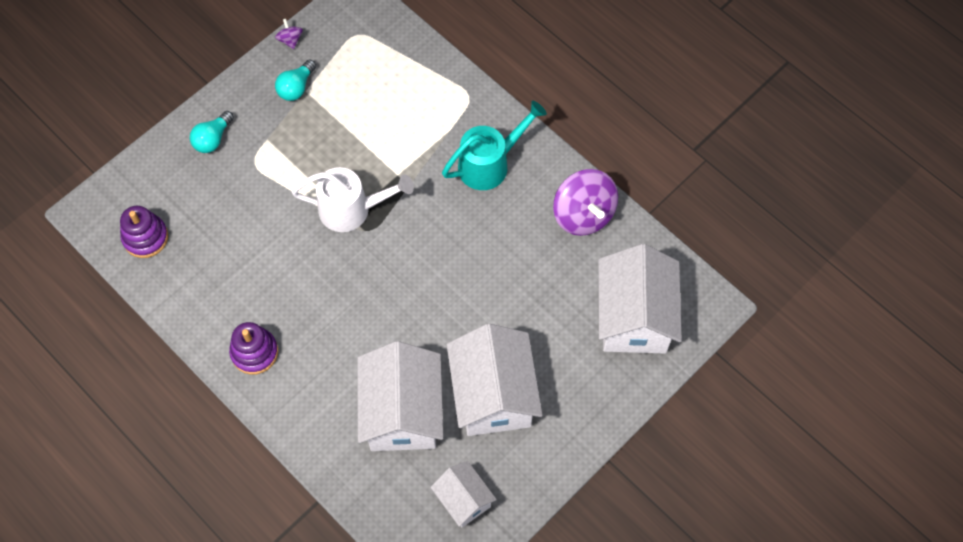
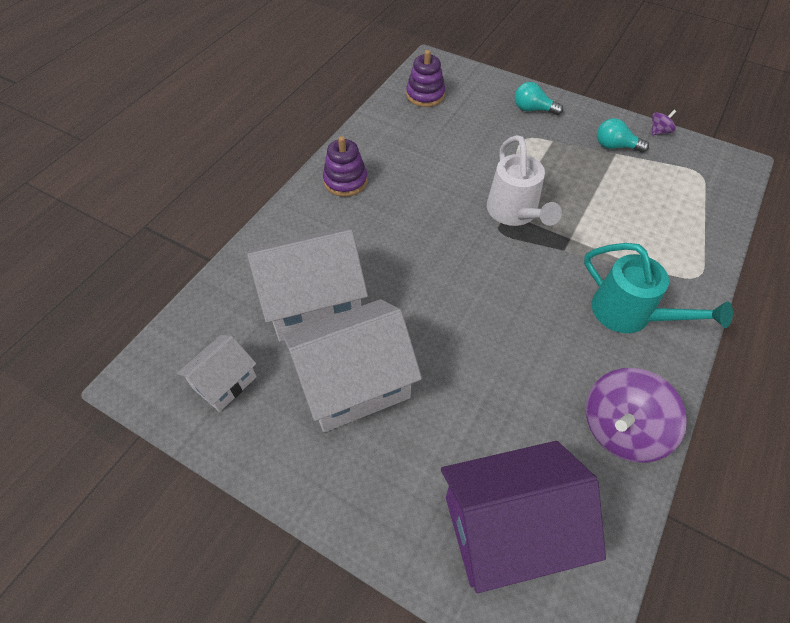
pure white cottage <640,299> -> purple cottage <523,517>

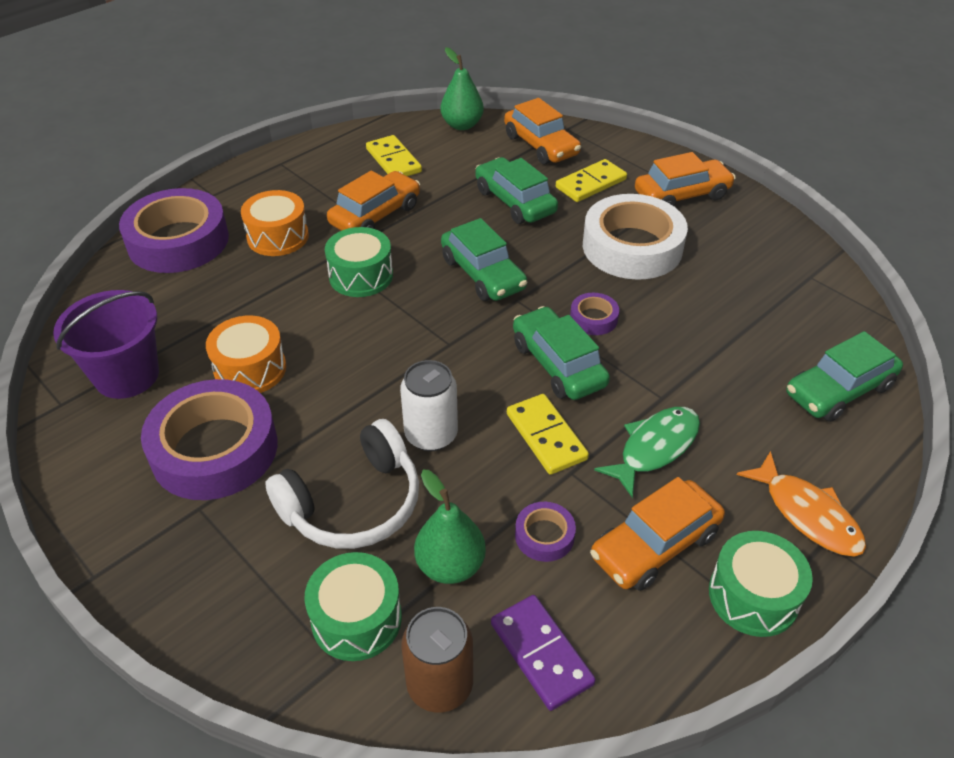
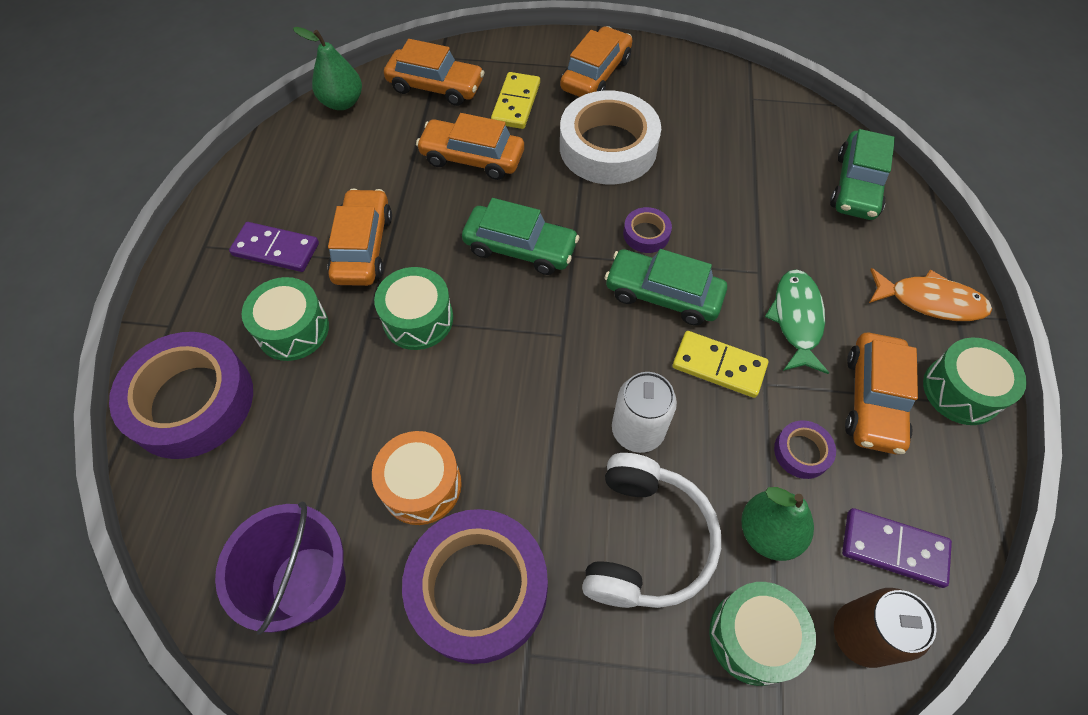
golden domino piece <394,155> -> none
green automobile <516,190> -> orange automobile <470,146>
orange snare drum <275,223> -> green snare drum <285,319>
none -> purple domino piece <274,247>

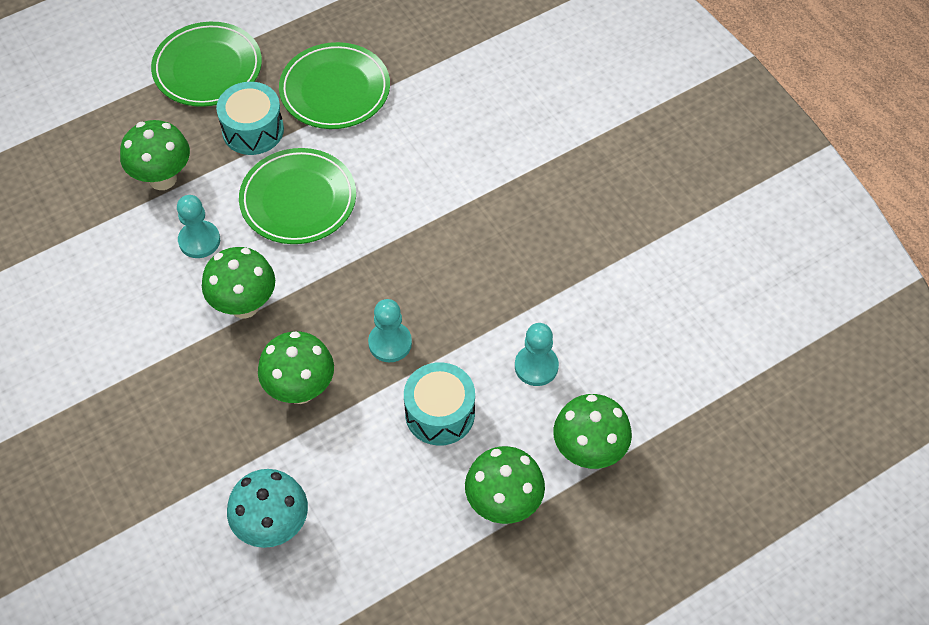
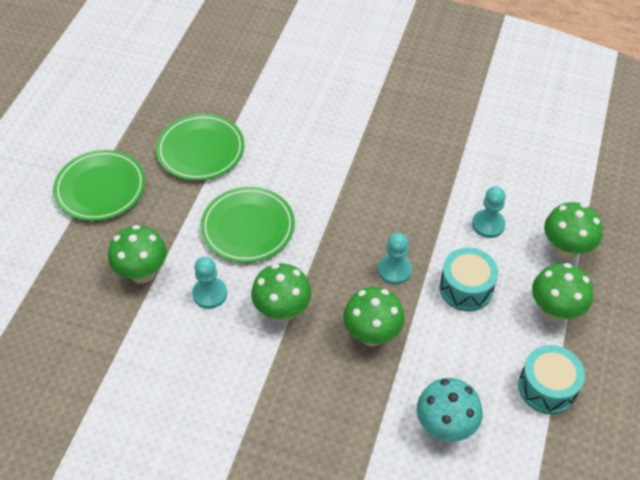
turquoise snare drum <250,118> -> turquoise snare drum <551,379>, move

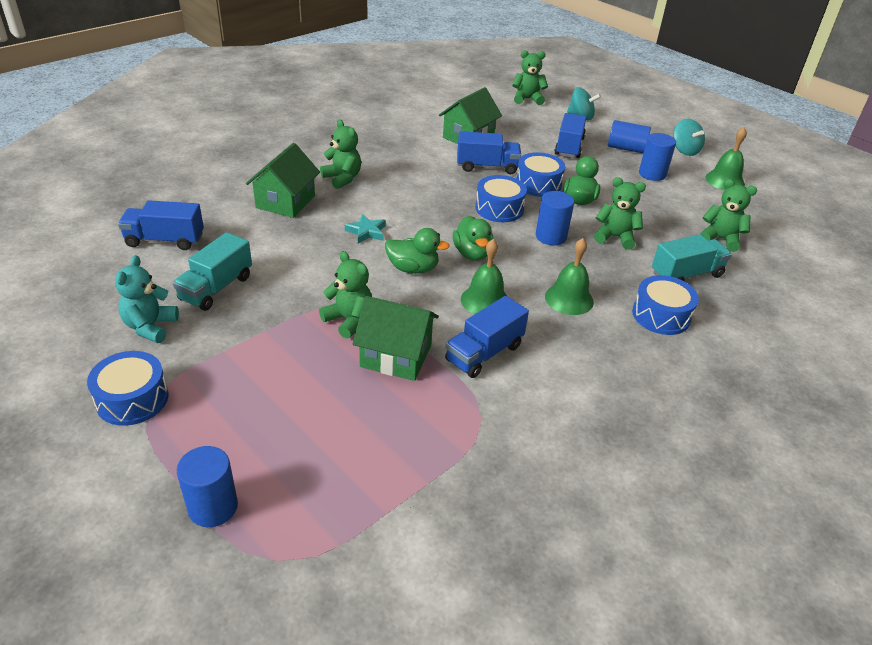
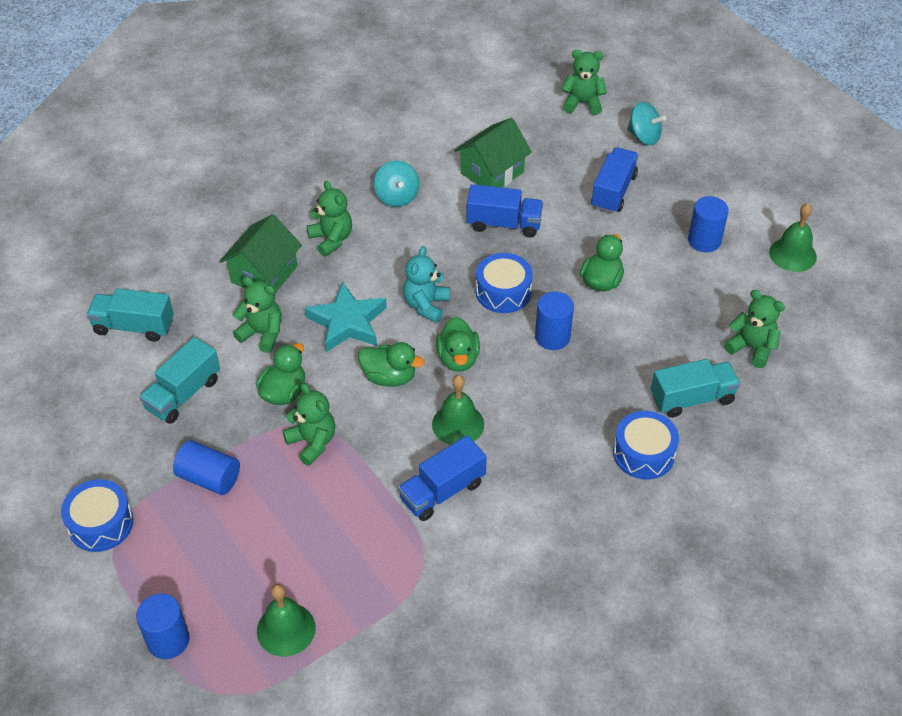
turquoise toy top <689,137> -> turquoise toy top <396,183>, move
royal blue solid cylinder <629,136> -> royal blue solid cylinder <206,467>, move
royal blue snare drum <540,174> -> none
green stuffed bear <620,213> -> green stuffed bear <257,315>, move
royal blue toy truck <161,225> -> turquoise toy truck <130,315>
turquoise star <365,229> -> turquoise star <345,317>, x1.77
green school bell <569,276> -> green school bell <286,620>, move
turquoise stuffed bear <147,299> -> turquoise stuffed bear <426,284>, move
green cottage <396,338> -> none
none -> green duck <280,374>

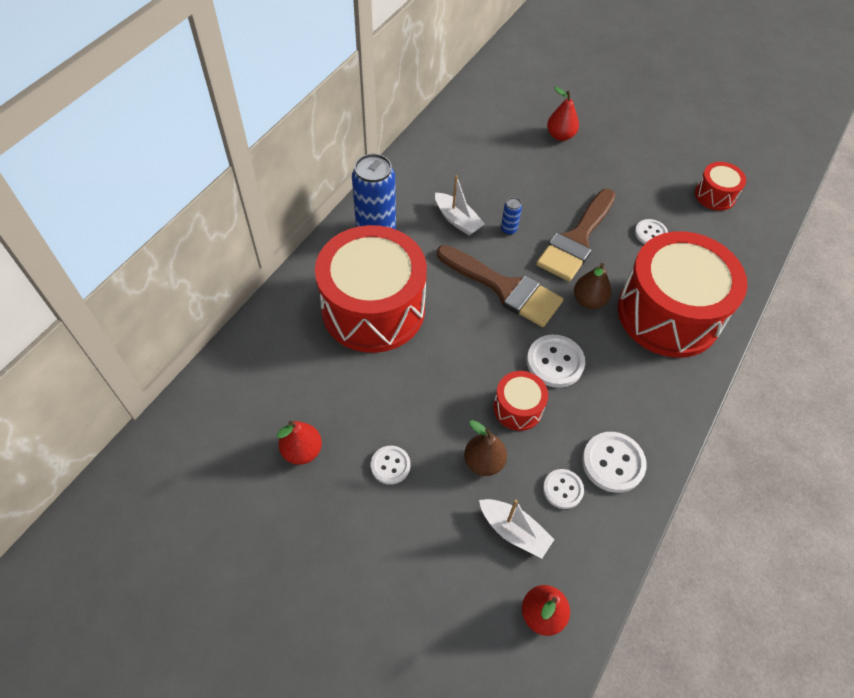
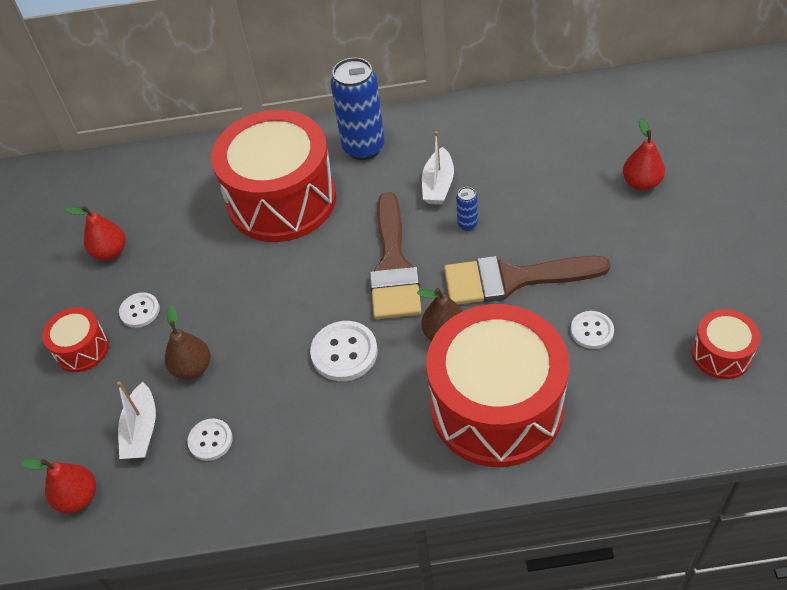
red snare drum <520,401> -> red snare drum <75,339>, move
pure white sewing button <614,462> -> none

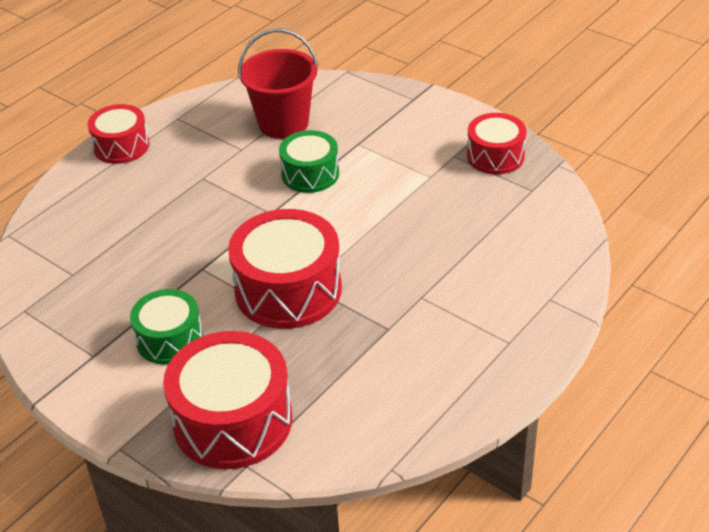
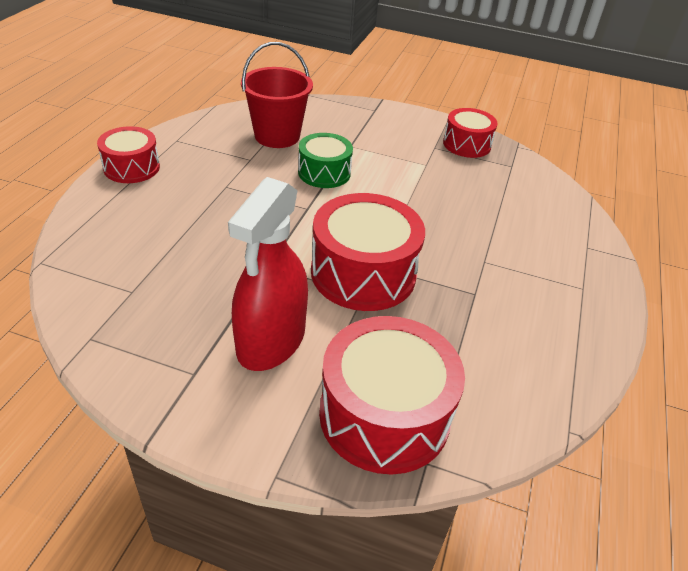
green snare drum <166,326> -> red spray cleaner <268,274>

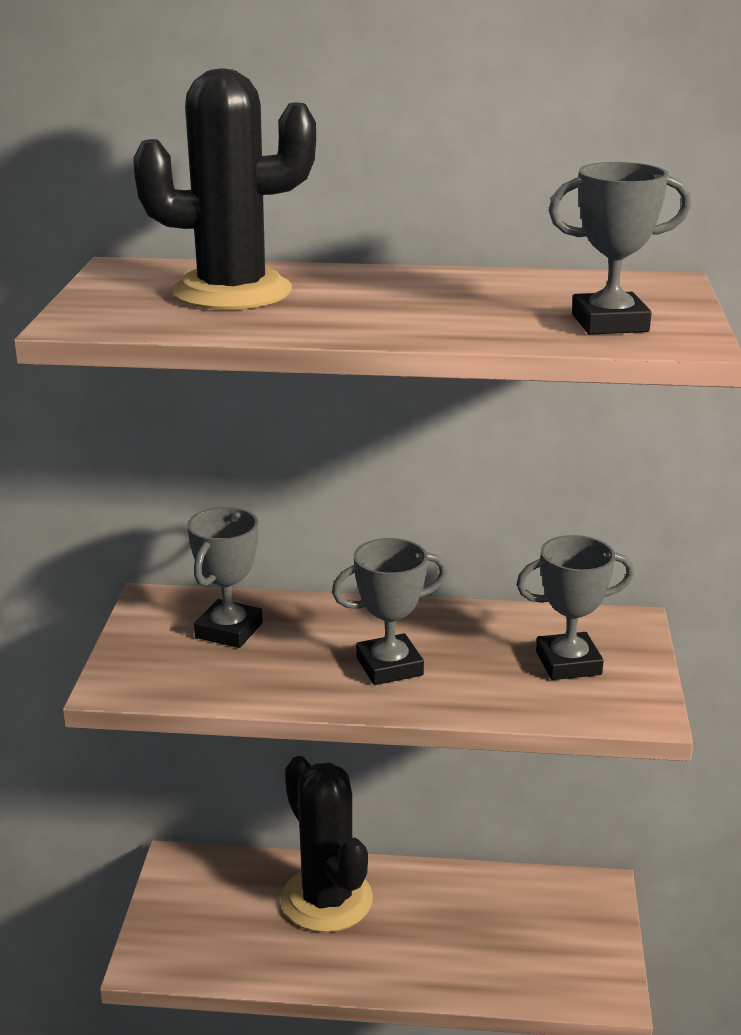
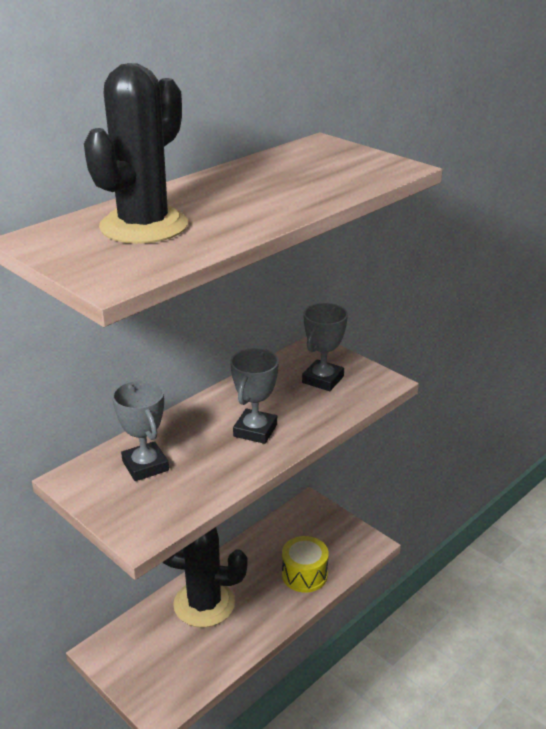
gray award cup <619,248> -> none
none -> golden snare drum <305,564>

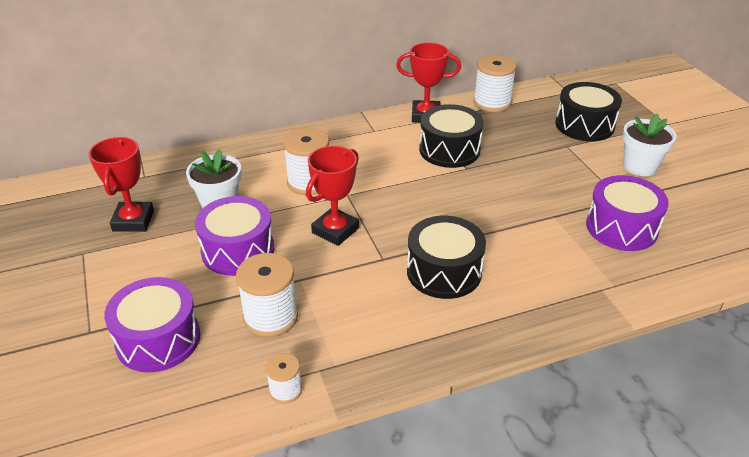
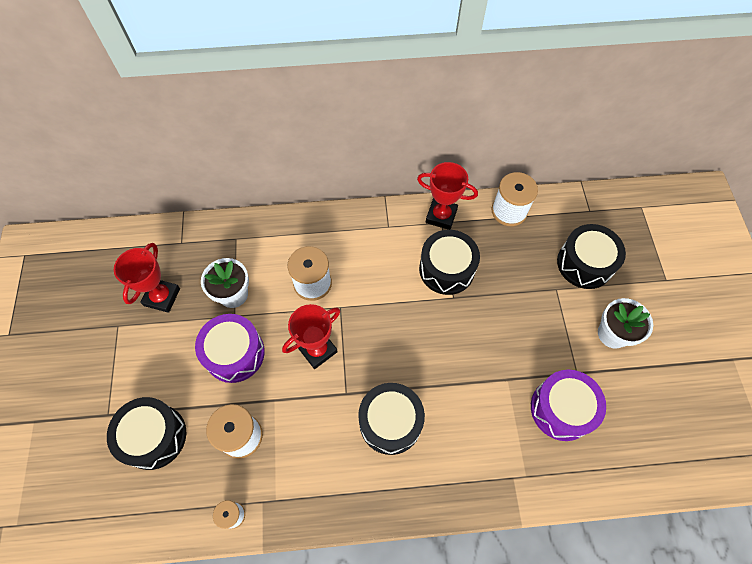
purple snare drum <152,324> -> jet-black snare drum <146,433>

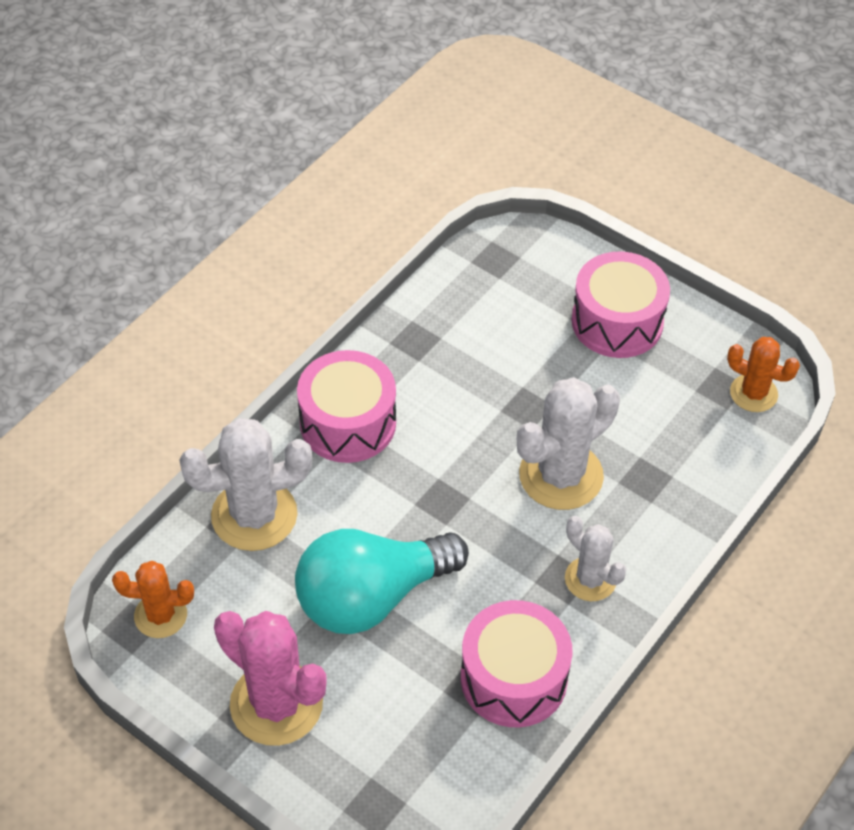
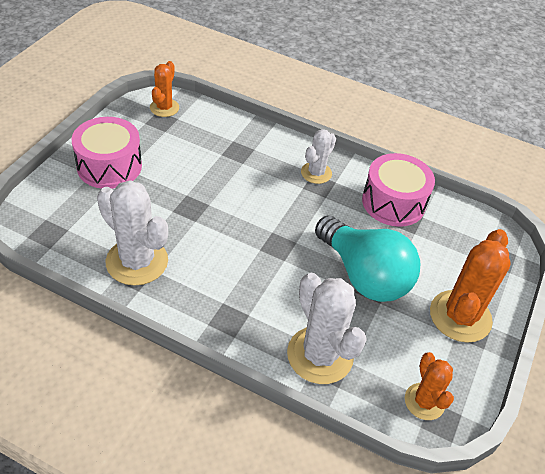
rosy snare drum <346,406> -> none
pure white cactus <568,443> -> pure white cactus <132,233>, move
rosy cactus <270,678> -> orange cactus <470,286>

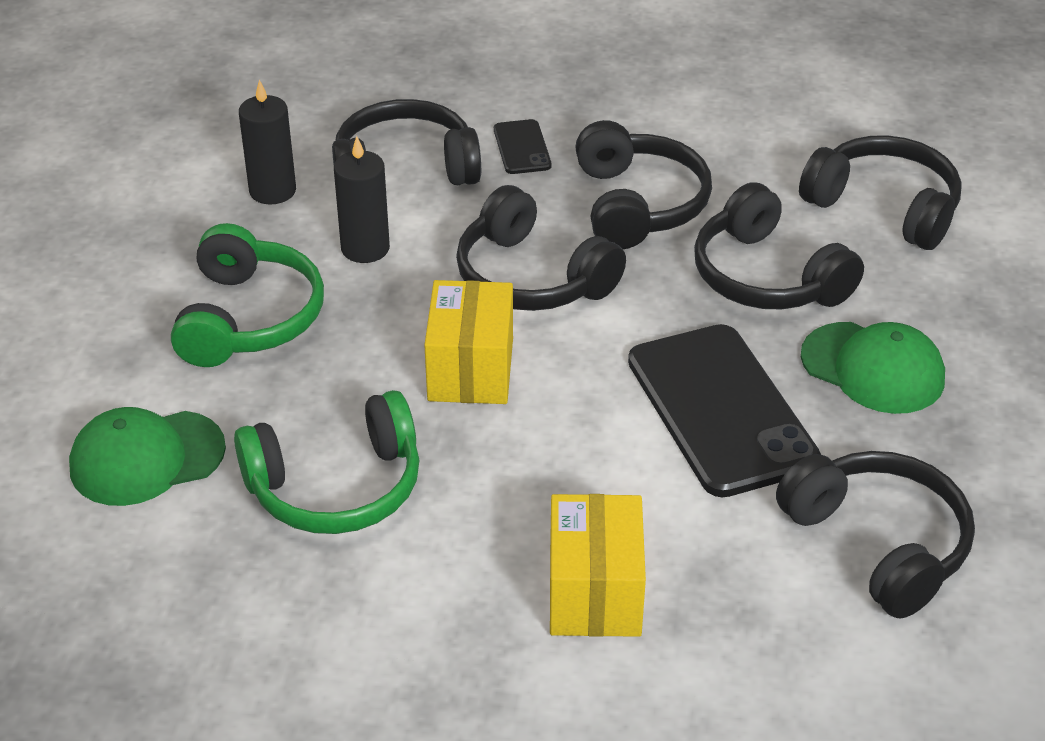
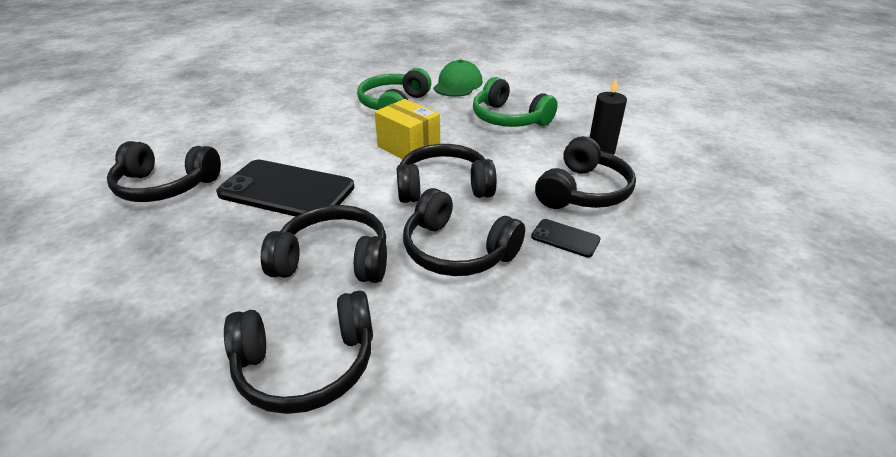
jet-black pillar candle <362,199> -> none
green baseball cap <873,368> -> none
golden package <598,565> -> none

